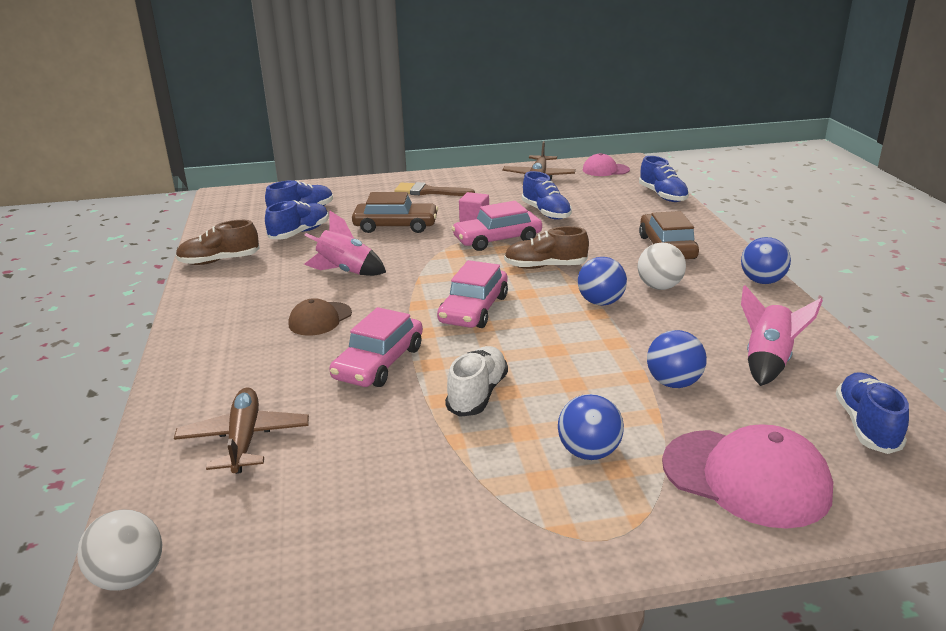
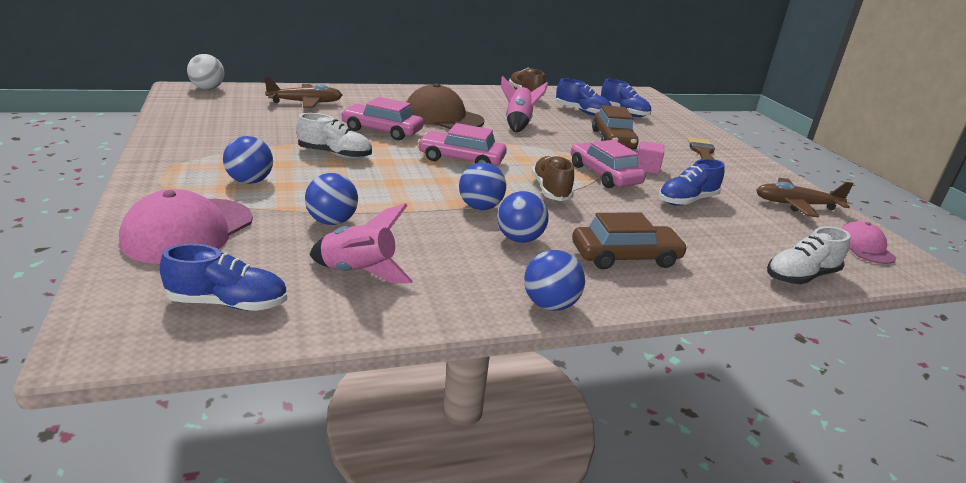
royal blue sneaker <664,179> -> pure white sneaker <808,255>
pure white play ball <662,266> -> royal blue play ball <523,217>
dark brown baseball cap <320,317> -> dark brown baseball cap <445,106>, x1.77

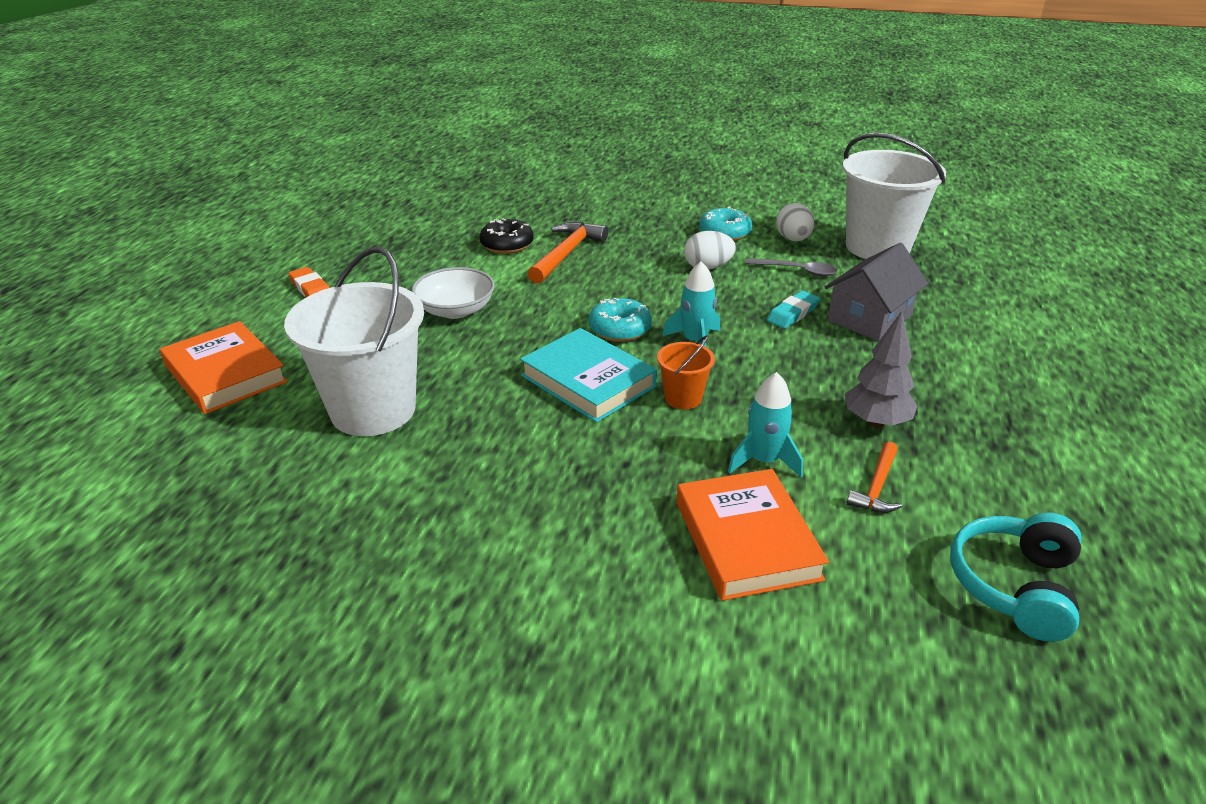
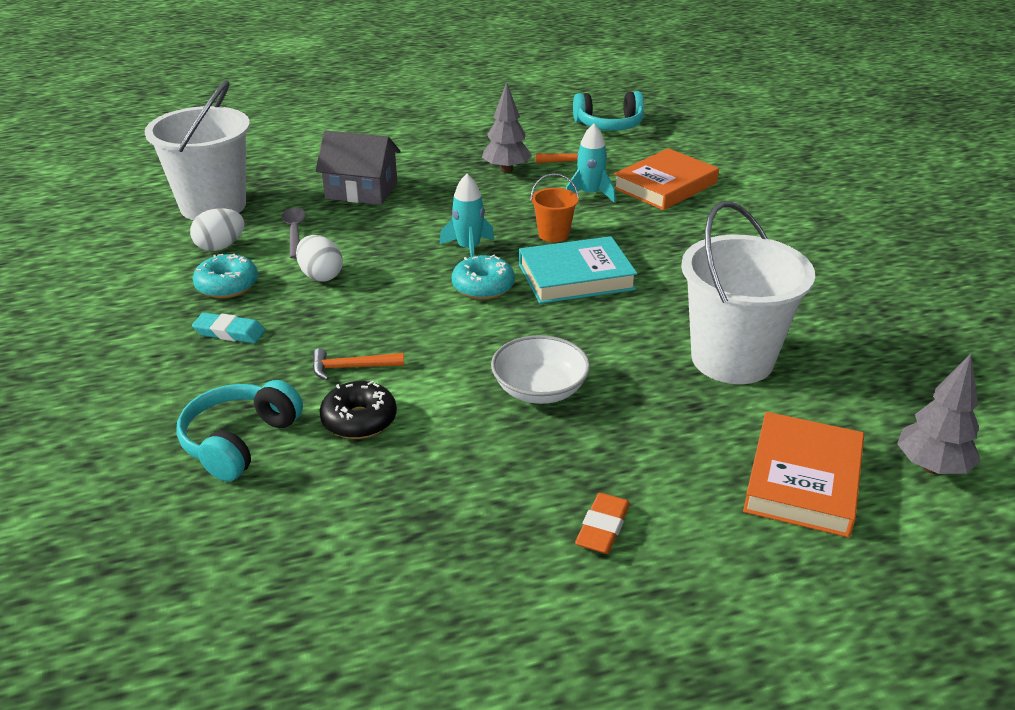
orange hammer <567,253> -> orange hammer <358,364>, x0.60
turquoise eraser <793,309> -> turquoise eraser <228,328>, move
turquoise hardcover <588,375> -> turquoise hardcover <578,270>, 60 degrees clockwise
none -> gray fir tree <939,414>
none -> turquoise headphones <239,431>

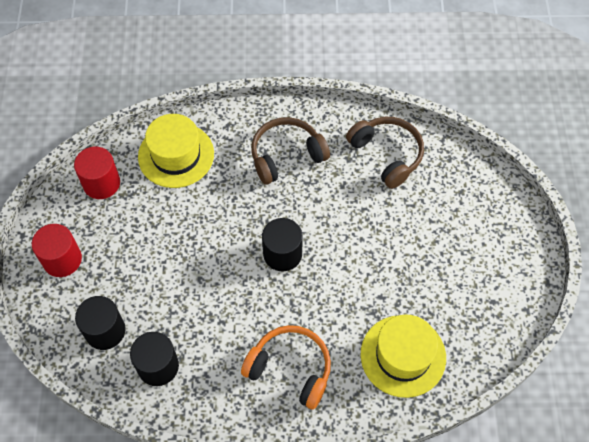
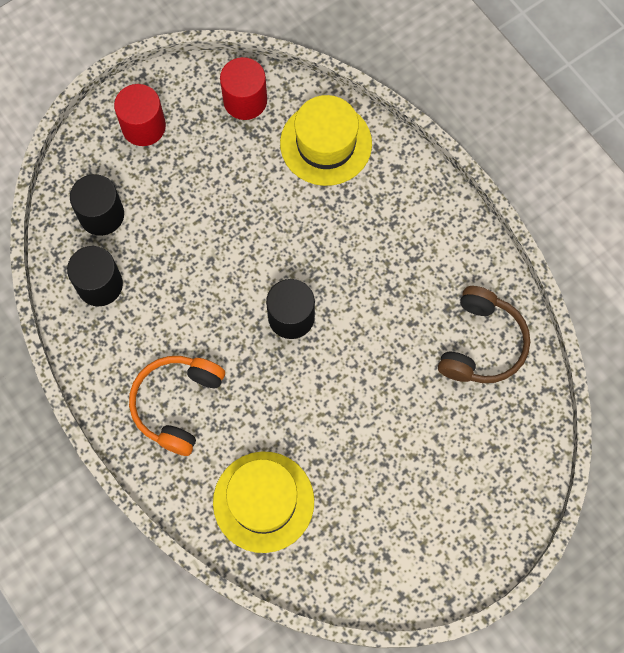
dark brown headphones <290,151> -> none
orange headphones <286,367> -> orange headphones <177,406>, 150 degrees counterclockwise

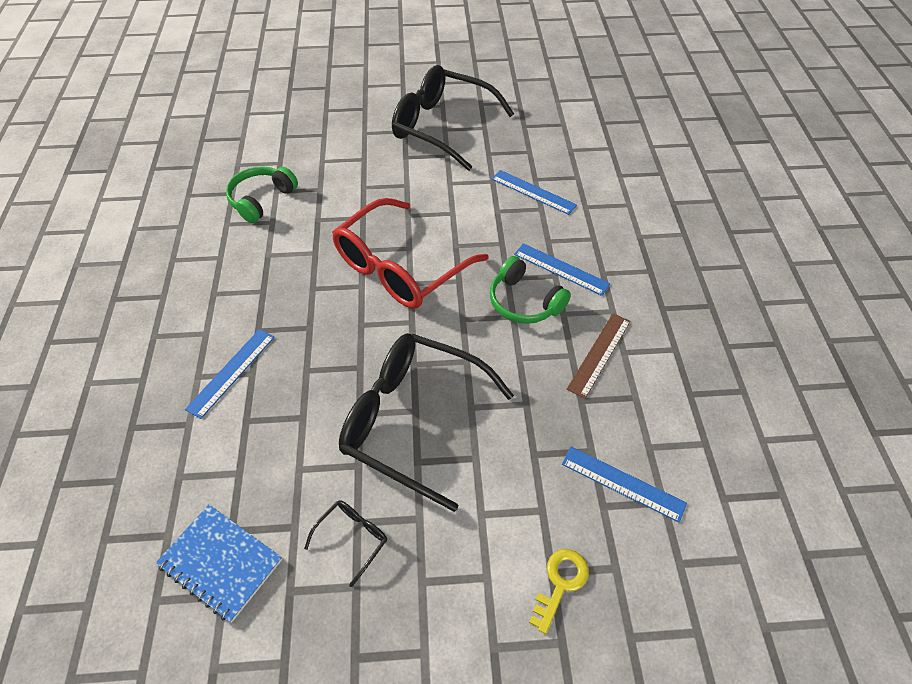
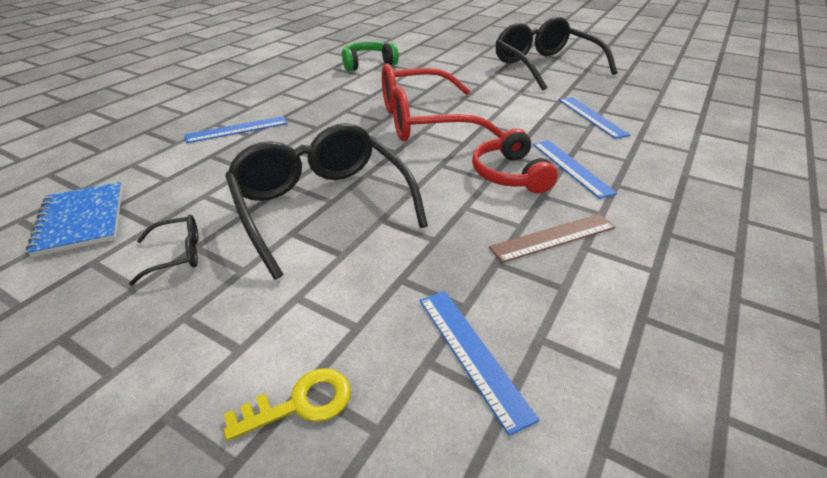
green headphones <530,290> -> red headphones <515,160>

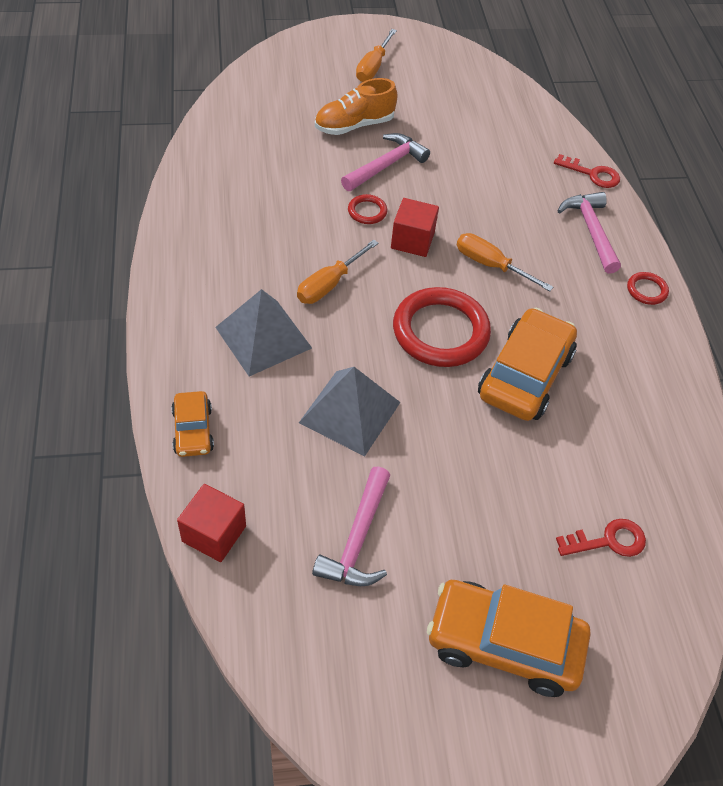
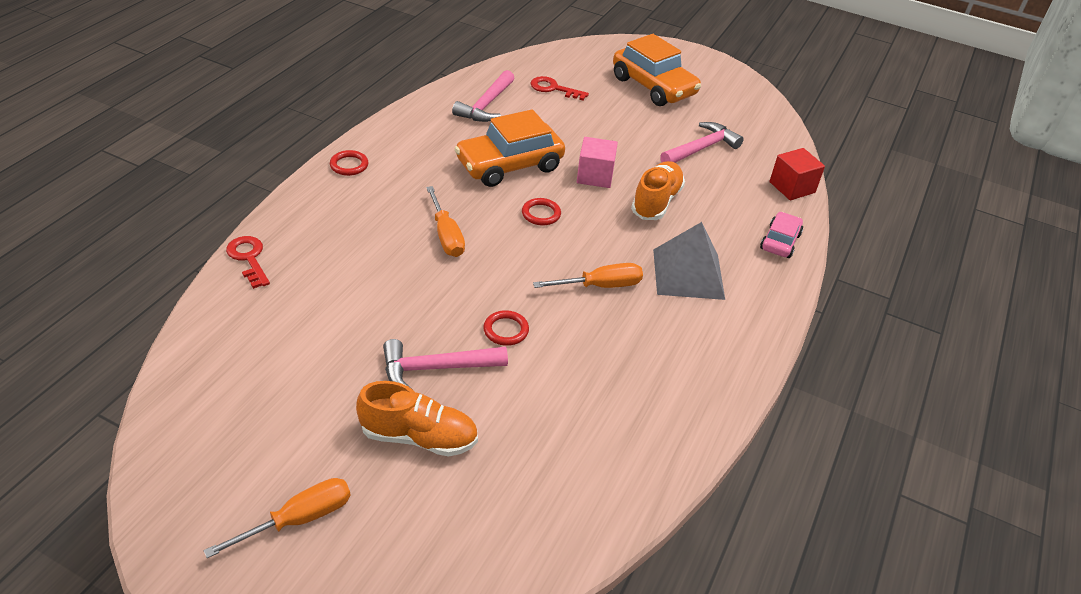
rosy hammer <589,233> -> rosy hammer <483,96>, move
red solid cube <415,227> -> none
red hoop <442,327> -> red hoop <541,212>, x0.45
gray solid pyramid <350,411> -> orange sneaker <658,190>
orange automobile <192,424> -> rosy automobile <781,235>
none -> rosy solid cube <597,162>

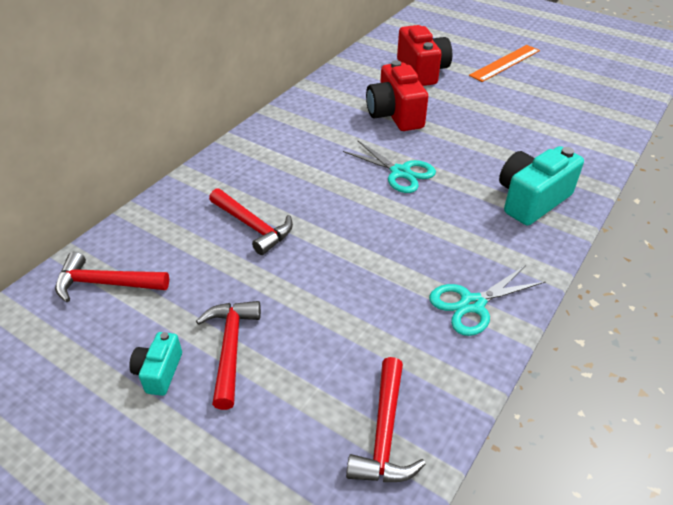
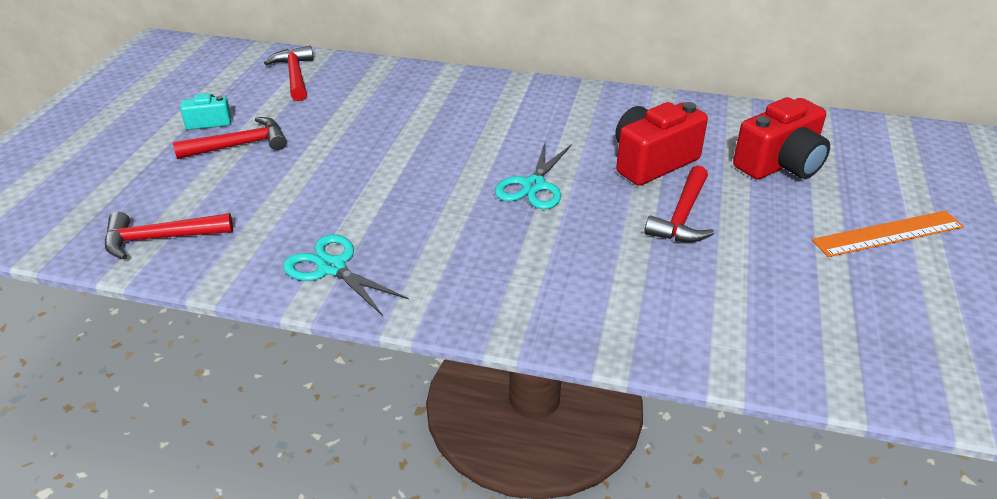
orange measuring stick <504,63> -> orange measuring stick <888,234>, 45 degrees counterclockwise
turquoise photo camera <541,186> -> none
red hammer <251,221> -> red hammer <679,204>, move

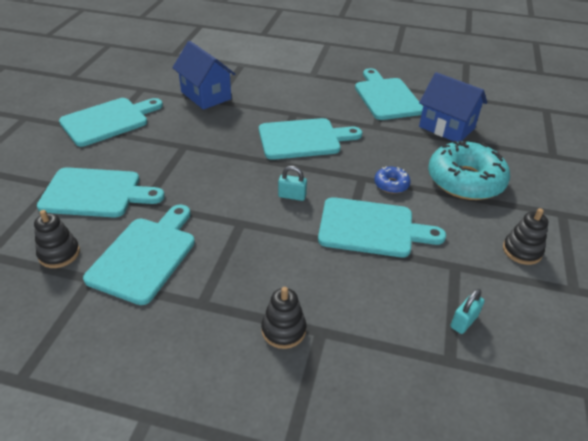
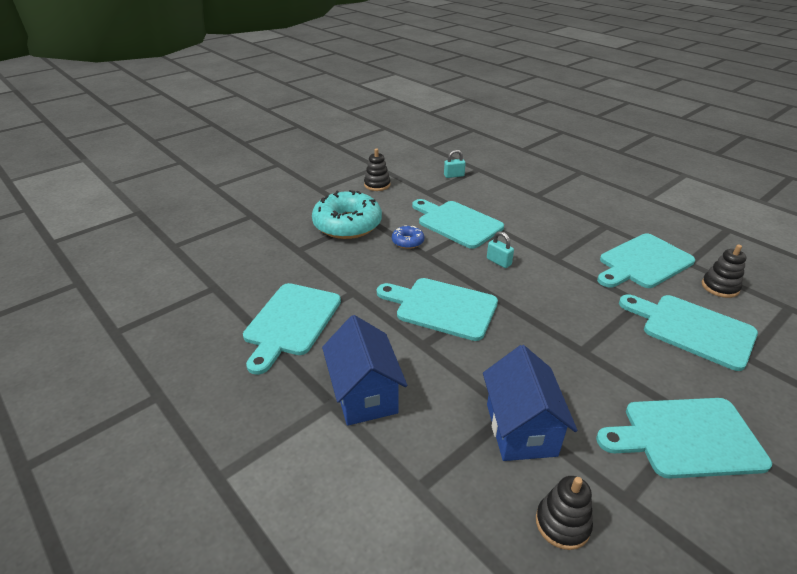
royal blue cottage <453,107> -> royal blue cottage <364,370>, move
jet-black stacking rings <283,318> -> jet-black stacking rings <564,513>, move

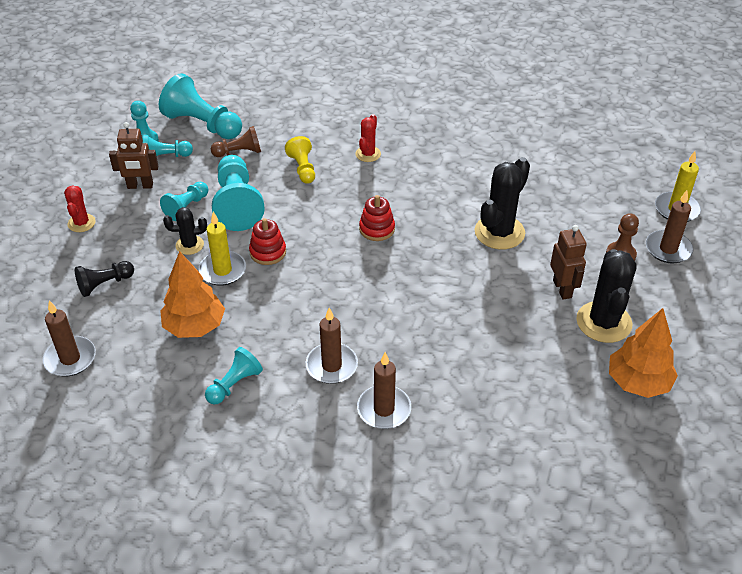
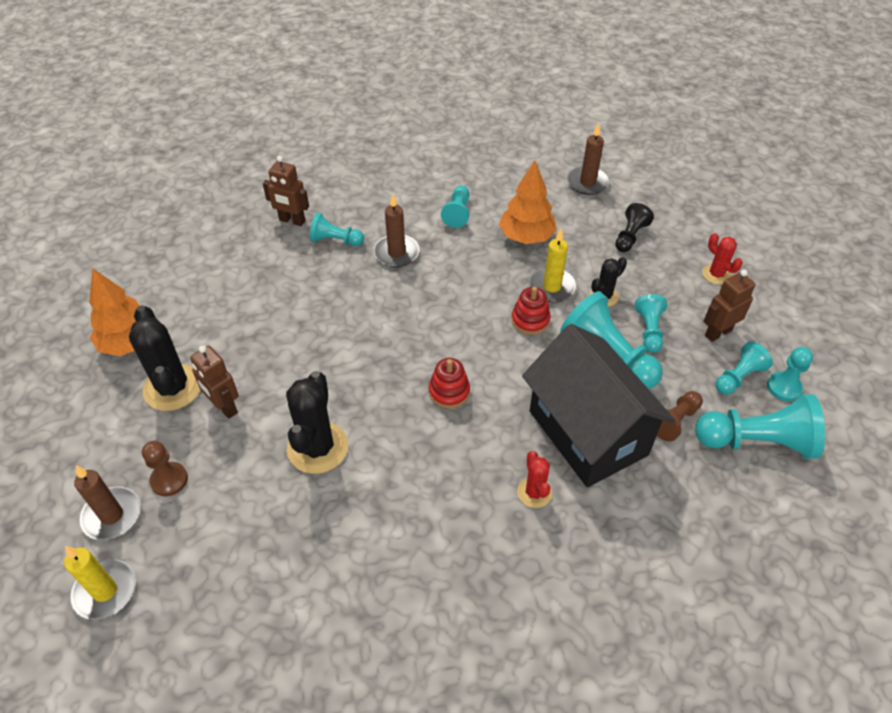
golden game pawn <300,160> -> jet-black cottage <598,405>
dark brown pillar candle <384,390> -> turquoise game pawn <337,229>
none -> dark brown robot <286,191>

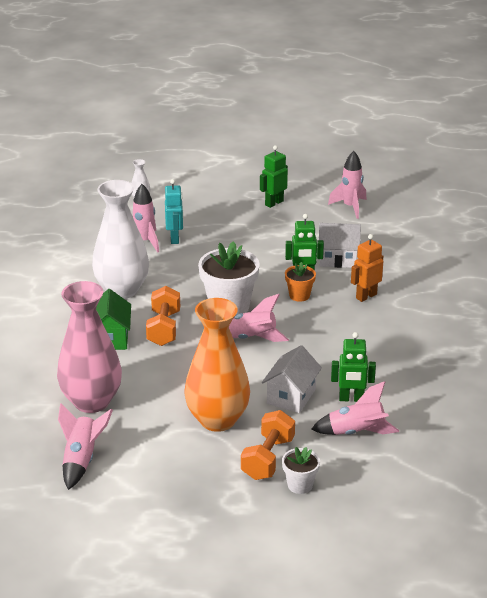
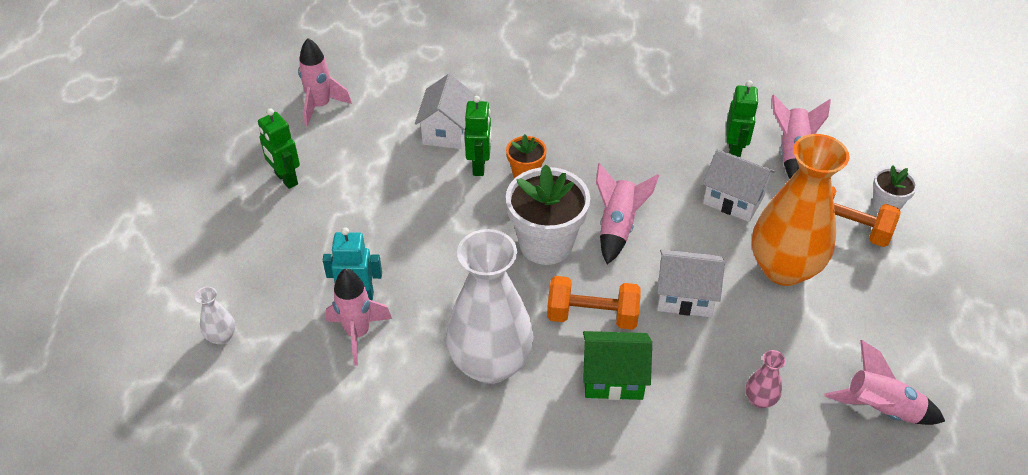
orange robot <367,268> -> none
rosy vase <89,347> -> rosy vase <766,379>, x0.40
none -> pure white cottage <691,283>

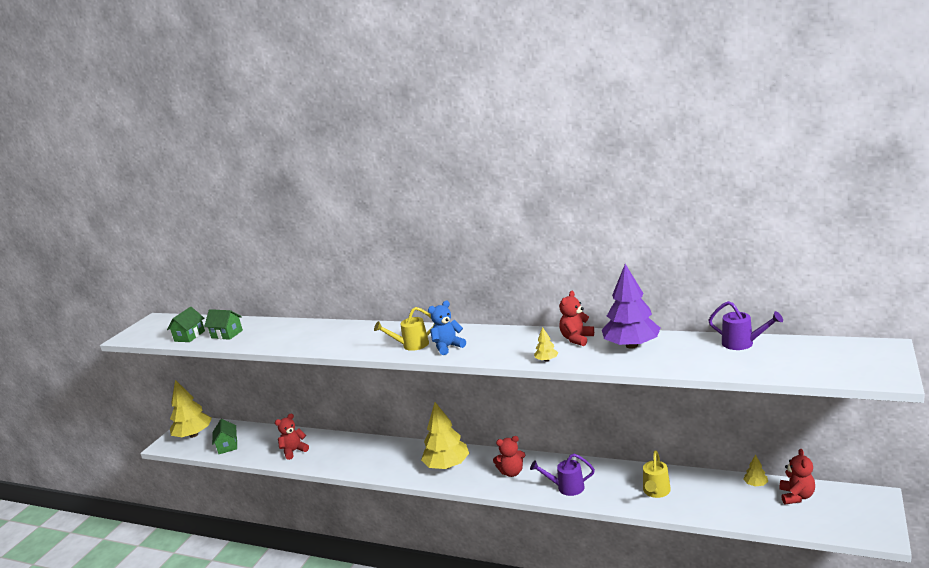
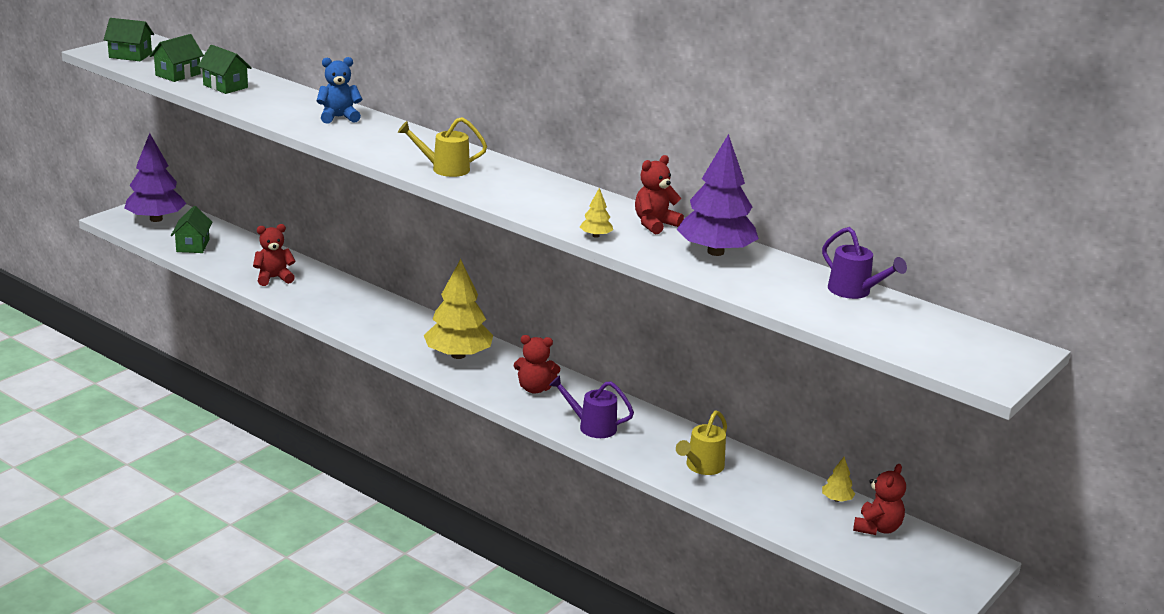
royal blue stuffed bear <447,328> -> royal blue stuffed bear <339,90>, move
golden fir tree <191,409> -> purple fir tree <155,177>
none -> green cottage <129,39>

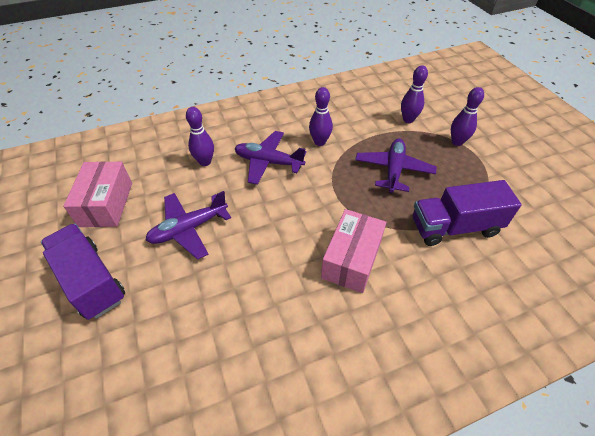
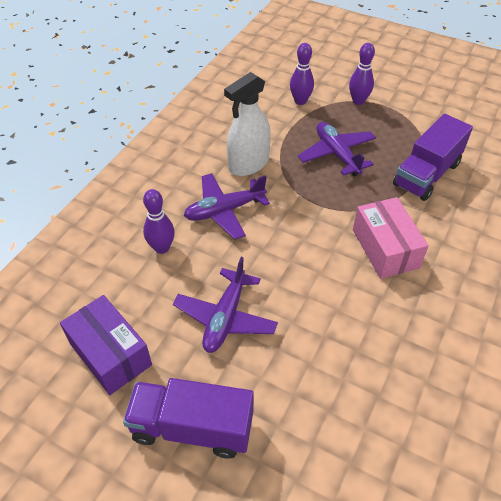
purple tenpin <321,116> -> pure white spray cleaner <247,124>
rosy package <97,194> -> purple package <106,345>

